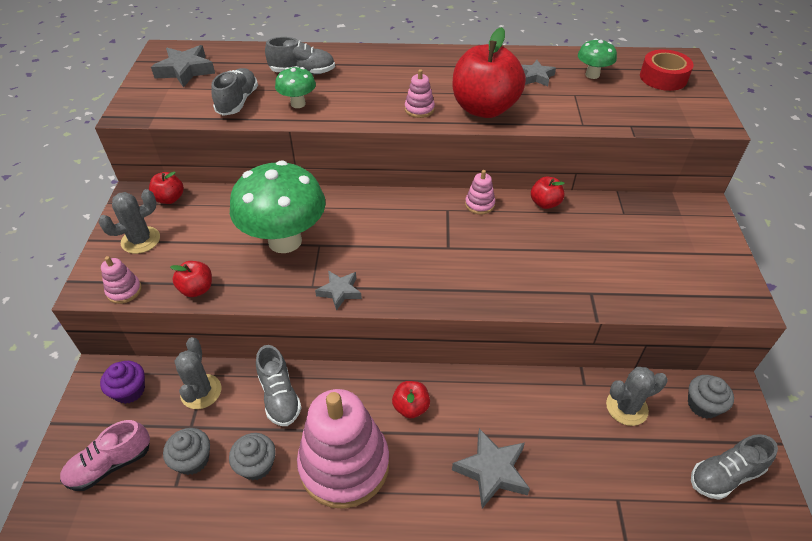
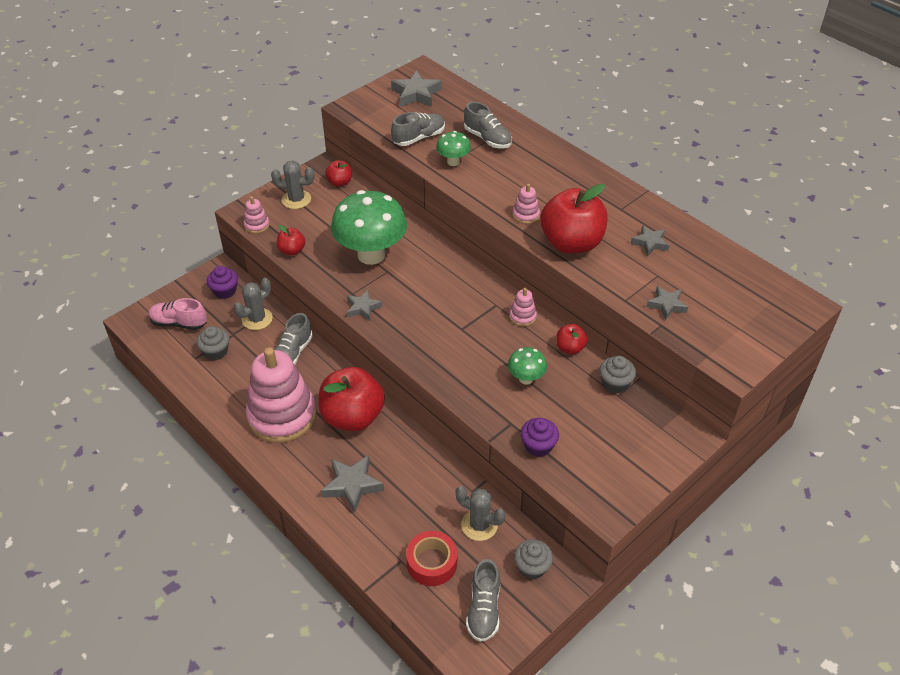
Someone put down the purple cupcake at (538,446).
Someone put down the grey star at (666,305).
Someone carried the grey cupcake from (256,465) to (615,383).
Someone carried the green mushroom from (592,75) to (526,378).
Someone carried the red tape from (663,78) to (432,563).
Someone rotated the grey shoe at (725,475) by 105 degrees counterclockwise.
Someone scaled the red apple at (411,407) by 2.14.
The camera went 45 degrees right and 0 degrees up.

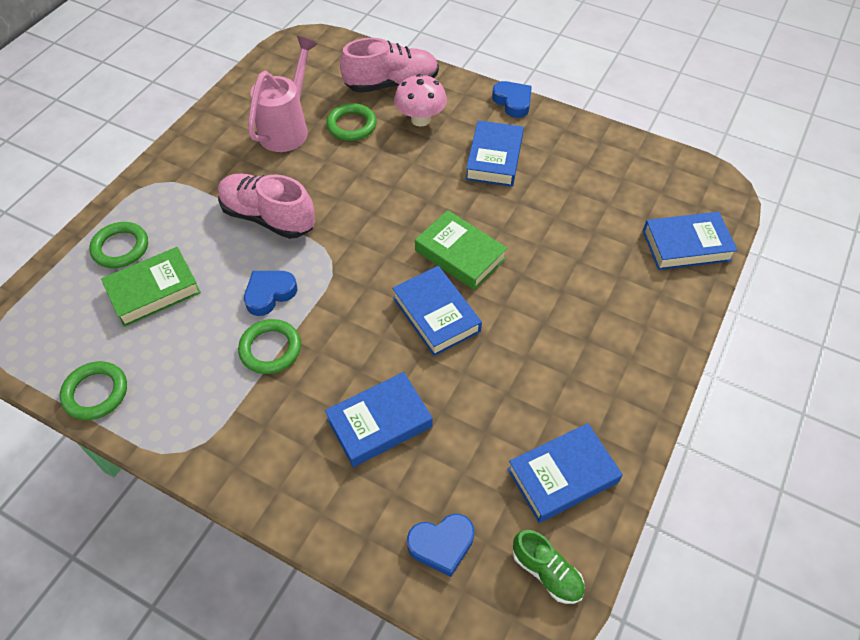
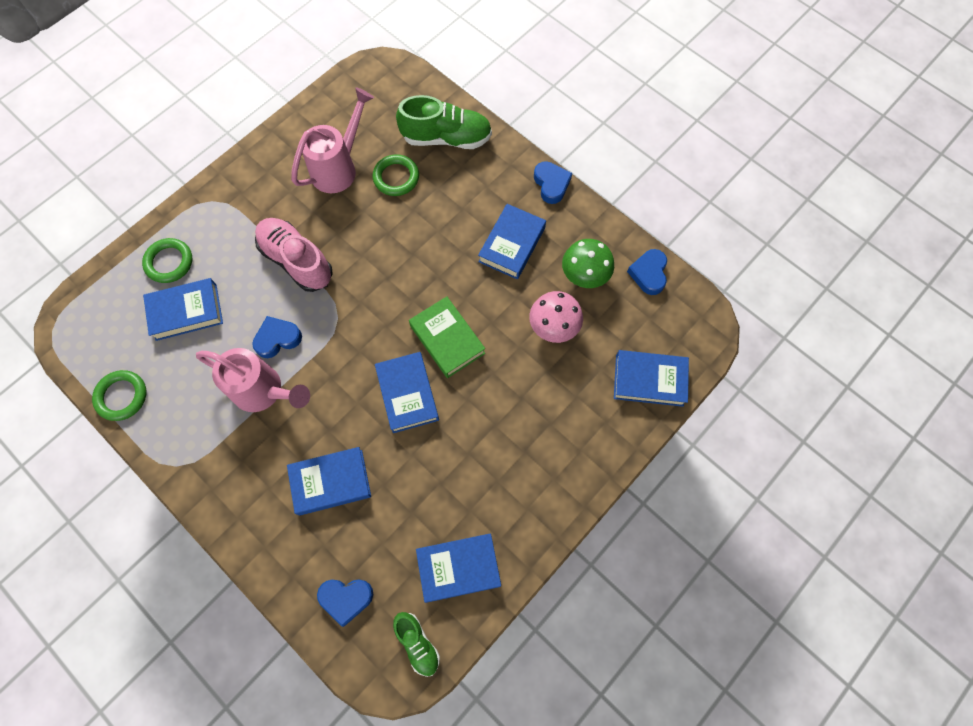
Someone put down the green mushroom at (584,275).
Someone put down the blue heart at (648,273).
Someone carried the pink mushroom from (420,119) to (553,327).
Someone swapped the green ring at (270,349) for the pink watering can at (264,392).
Someone repainted the green book at (154,290), which became the blue book at (186,312).
Someone repainted the pink shoe at (391,84), which became the green shoe at (446,138).
The camera went 15 degrees right and 15 degrees up.

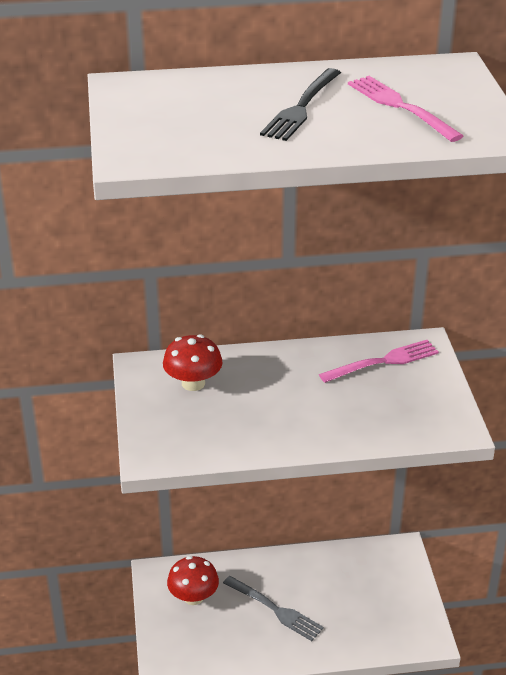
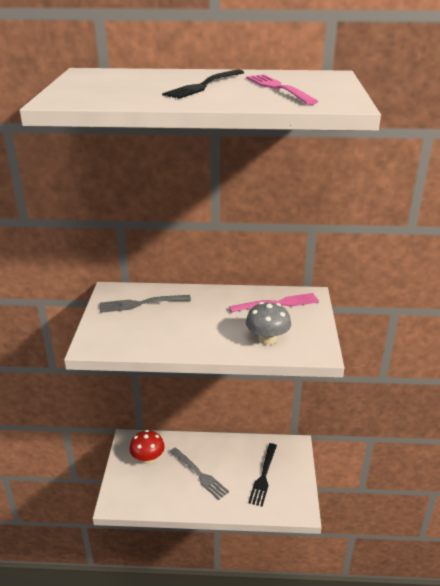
Someone put down the grey mushroom at (267,339).
Someone put down the black fork at (263,476).
Someone swapped the red mushroom at (193,383) for the grey fork at (141,304).
The camera went 10 degrees right and 5 degrees down.

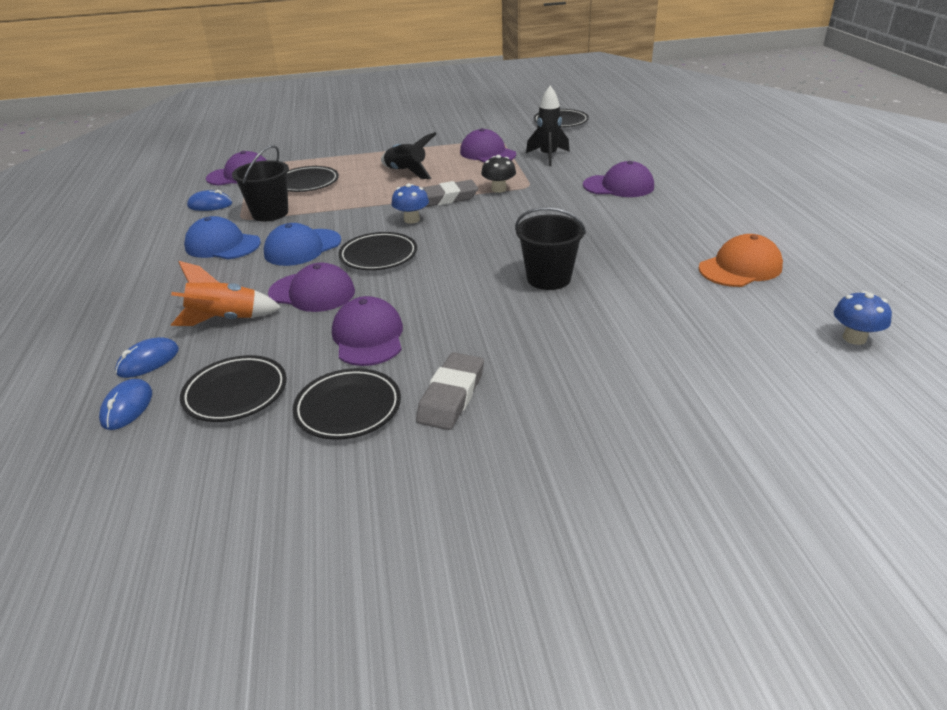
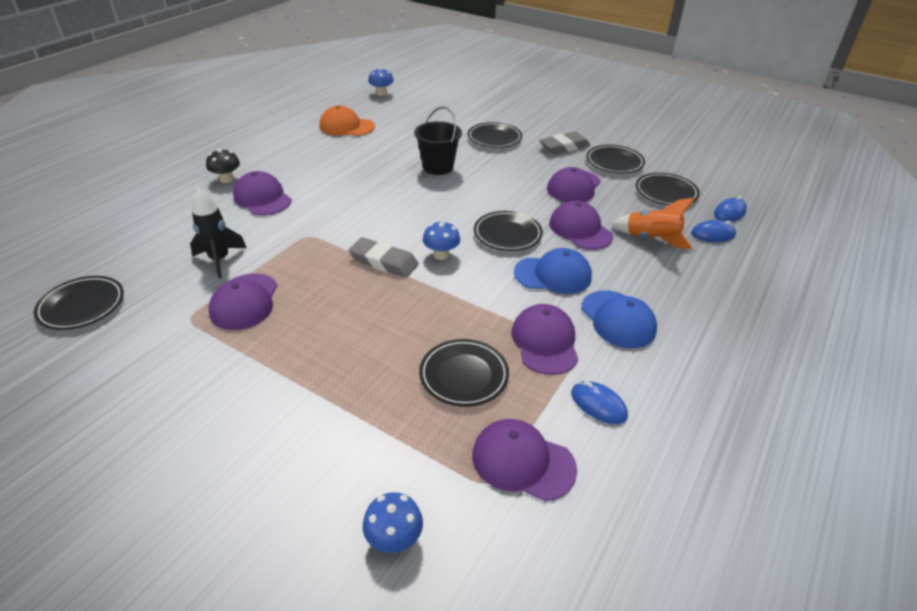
Someone took away the black rocket at (406,172).
Someone put down the blue mushroom at (394,539).
Someone put down the black plate at (494,138).
Someone carried the black mushroom from (499,189) to (226,179).
Someone swapped the black bucket at (270,213) for the purple cap at (545,342).
The camera went 140 degrees left and 5 degrees up.

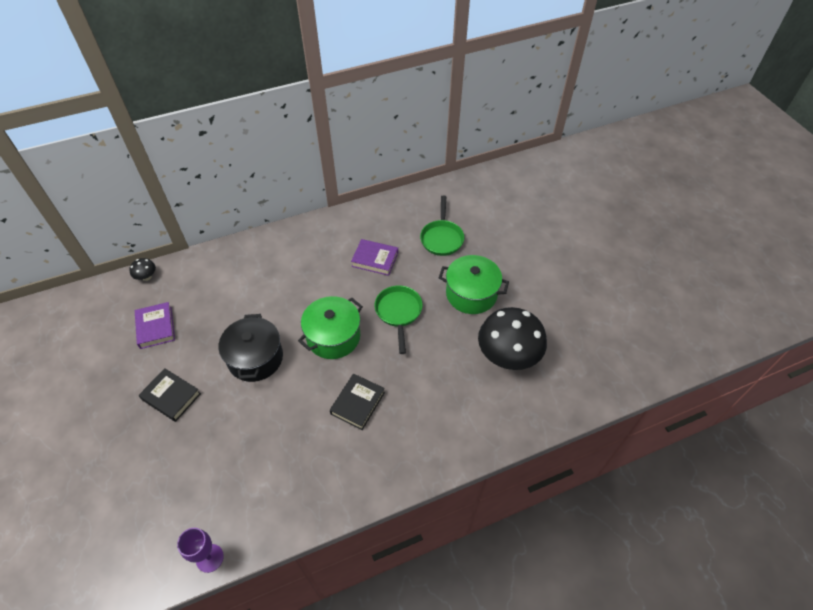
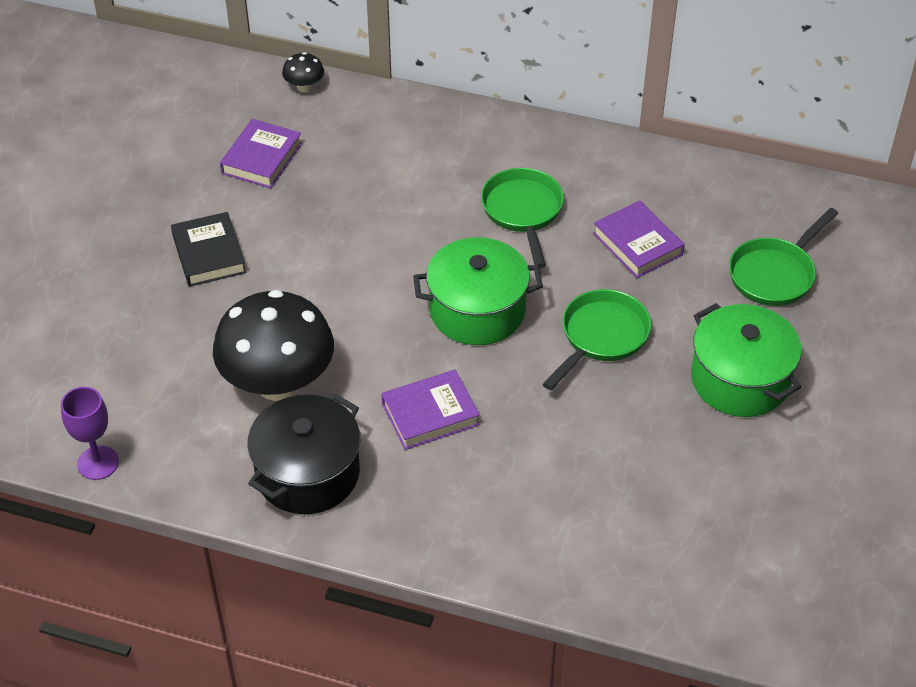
Someone put down the green pan at (523,212).
Someone carried the black pot from (255,358) to (308,473).
Someone carried the black mushroom from (507,356) to (278,383).
Someone repainted the black book at (357,403), which became the purple book at (430,414).
The camera went 40 degrees right and 5 degrees down.

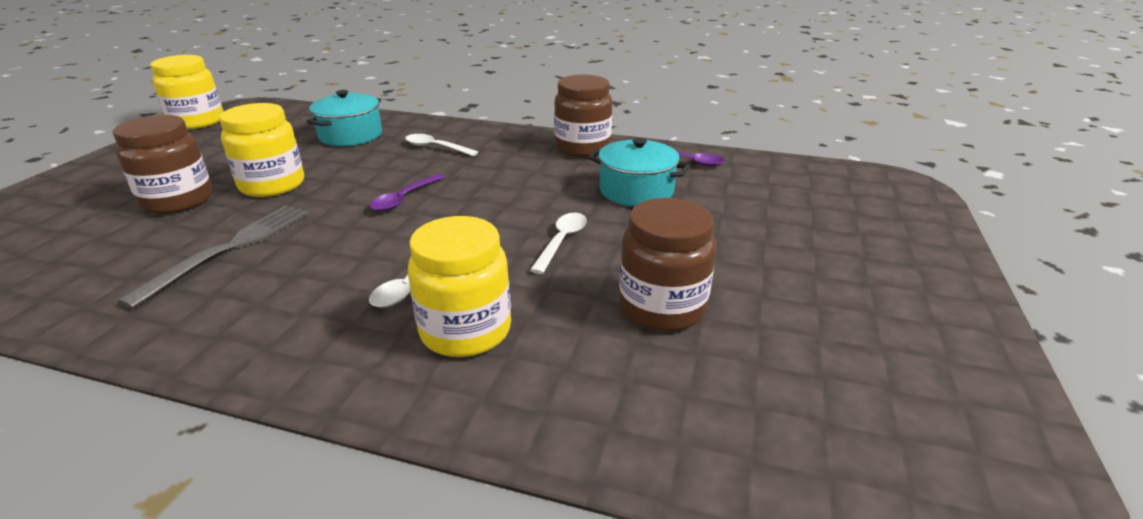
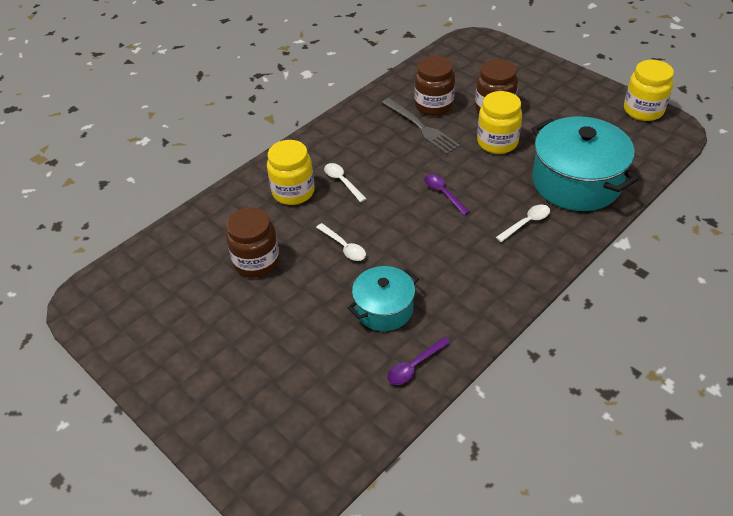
Someone carried the brown jar from (582,148) to (434,105).
Someone scaled the turquoise pot at (351,135) by 1.74.
The camera went 120 degrees right and 15 degrees up.

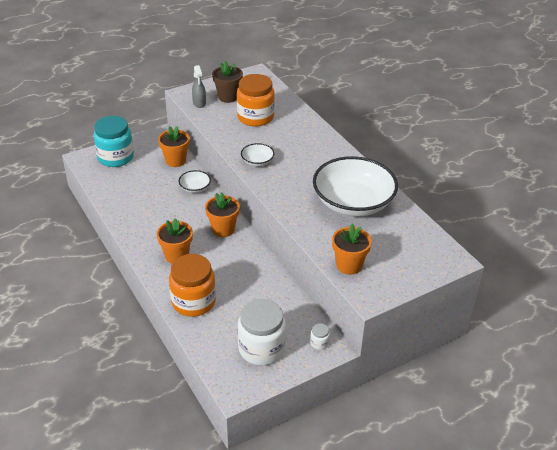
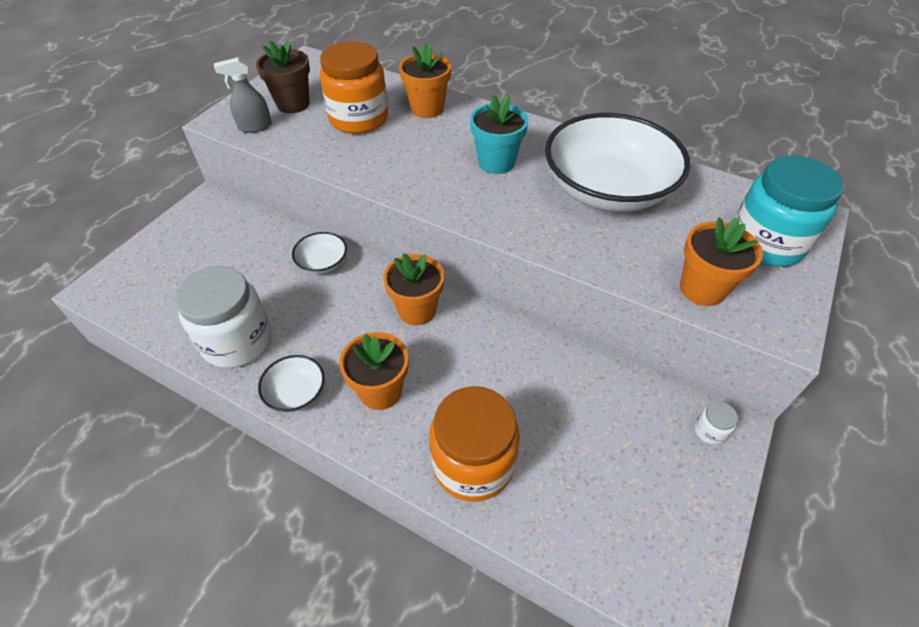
Someone put down the turquoise flower pot at (496,162).
Someone carried the turquoise jar from (115,157) to (765,243).
Someone carried the orange flower pot from (175,161) to (427,109).
Someone carried the white jar from (261,349) to (237,341).
Someone carried the white bowl from (257,161) to (296,392).
Someone rotated the grey spray bottle at (199,103) by 120 degrees clockwise.
The camera went 30 degrees left and 10 degrees up.

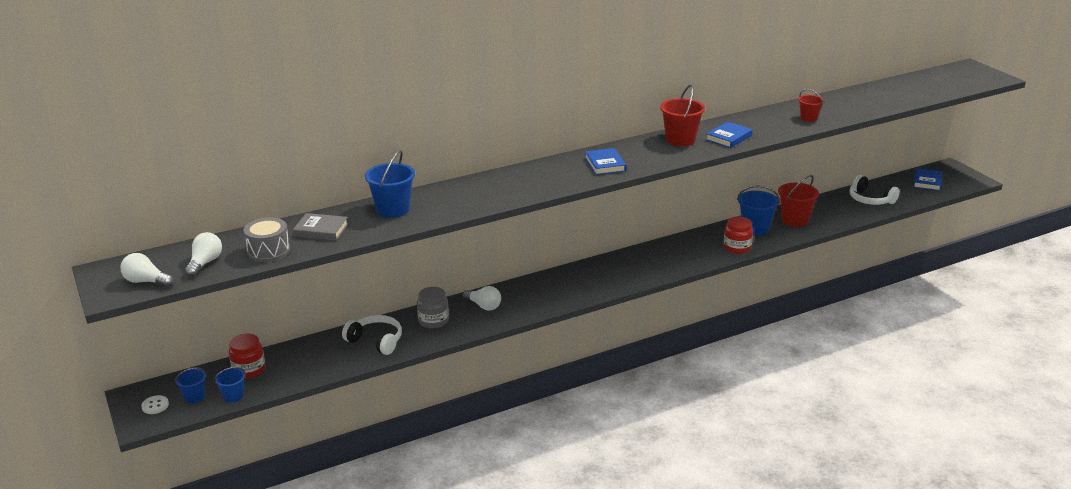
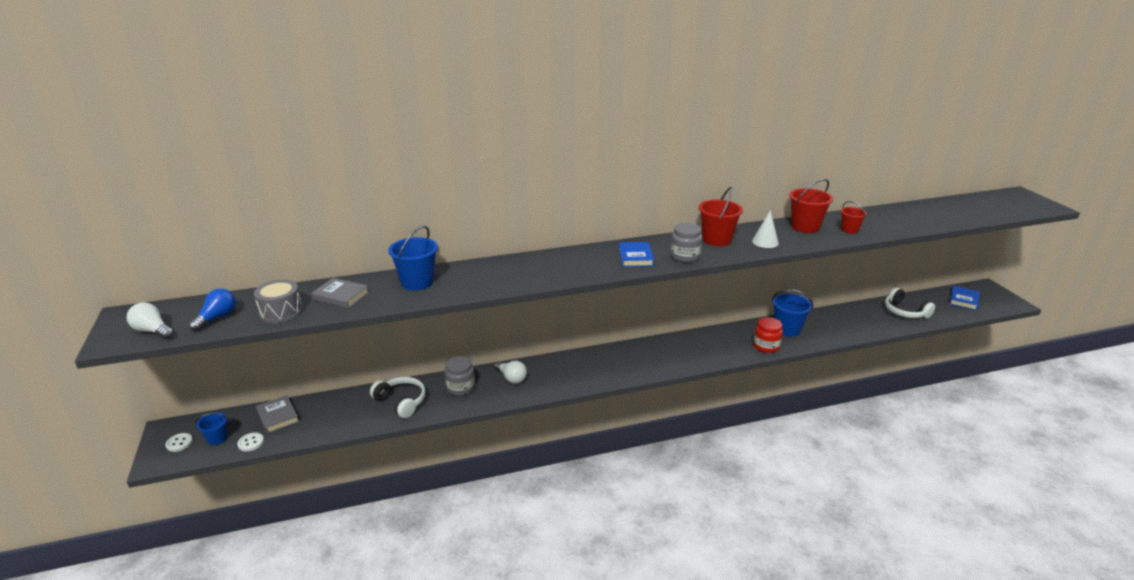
Someone put down the grey jar at (685,256).
Someone carried the red bucket from (795,220) to (805,227).
Someone swapped the blue bucket at (233,396) for the white button at (251,443).
Someone swapped the red jar at (249,369) for the grey book at (278,416).
Someone swapped the blue book at (728,138) for the white cone at (765,242).
Someone repainted the white light bulb at (205,263), which became the blue light bulb at (217,318).
The camera went 10 degrees right and 0 degrees up.

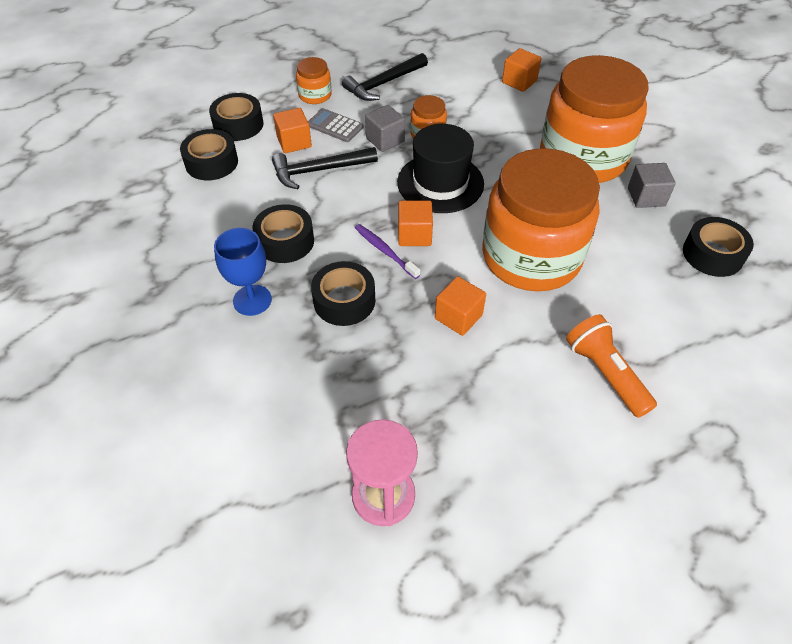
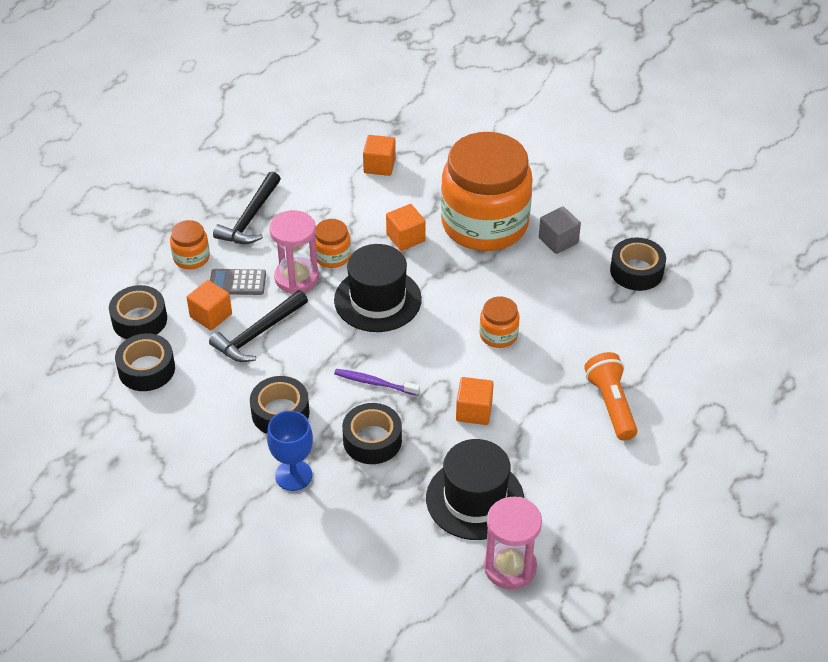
Someone put down the black hat at (475,499).
Someone carried the orange cube from (414,235) to (405,238).
Someone swapped the grey cube at (385,140) for the pink hourglass at (296,278).
Someone rotated the orange flashlight at (605,373) by 45 degrees clockwise.
Someone scaled the orange jar at (531,257) by 0.41.
The camera went 30 degrees left and 5 degrees down.

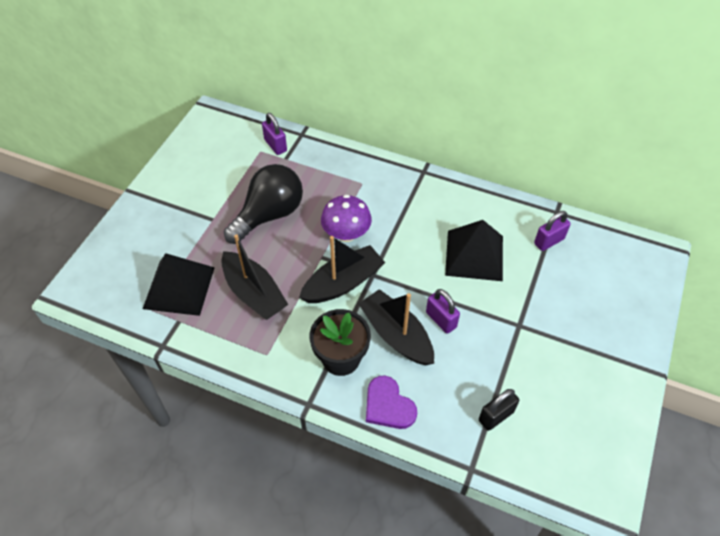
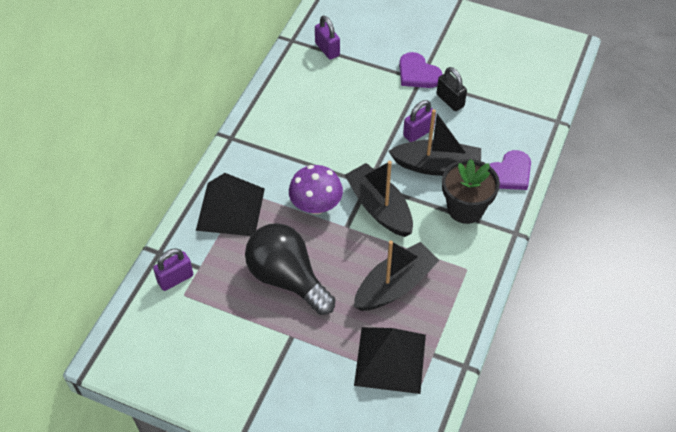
Someone put down the purple heart at (417,73).
Someone carried the black pyramid from (474,255) to (230,209).
Someone carried the black padlock from (496,416) to (450,100).
Someone rotated the black boat at (396,335) by 135 degrees counterclockwise.
The camera went 90 degrees left and 0 degrees up.

